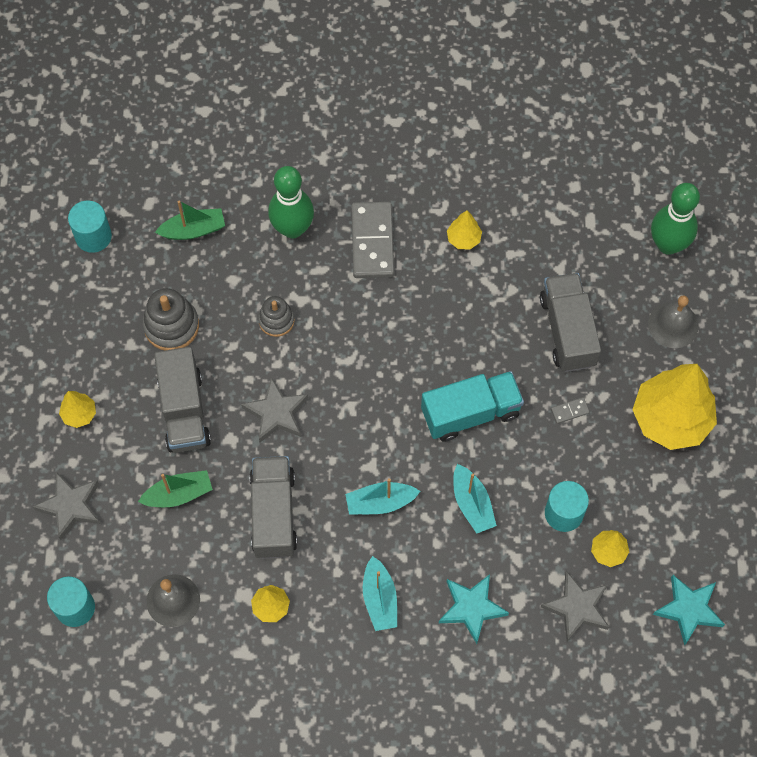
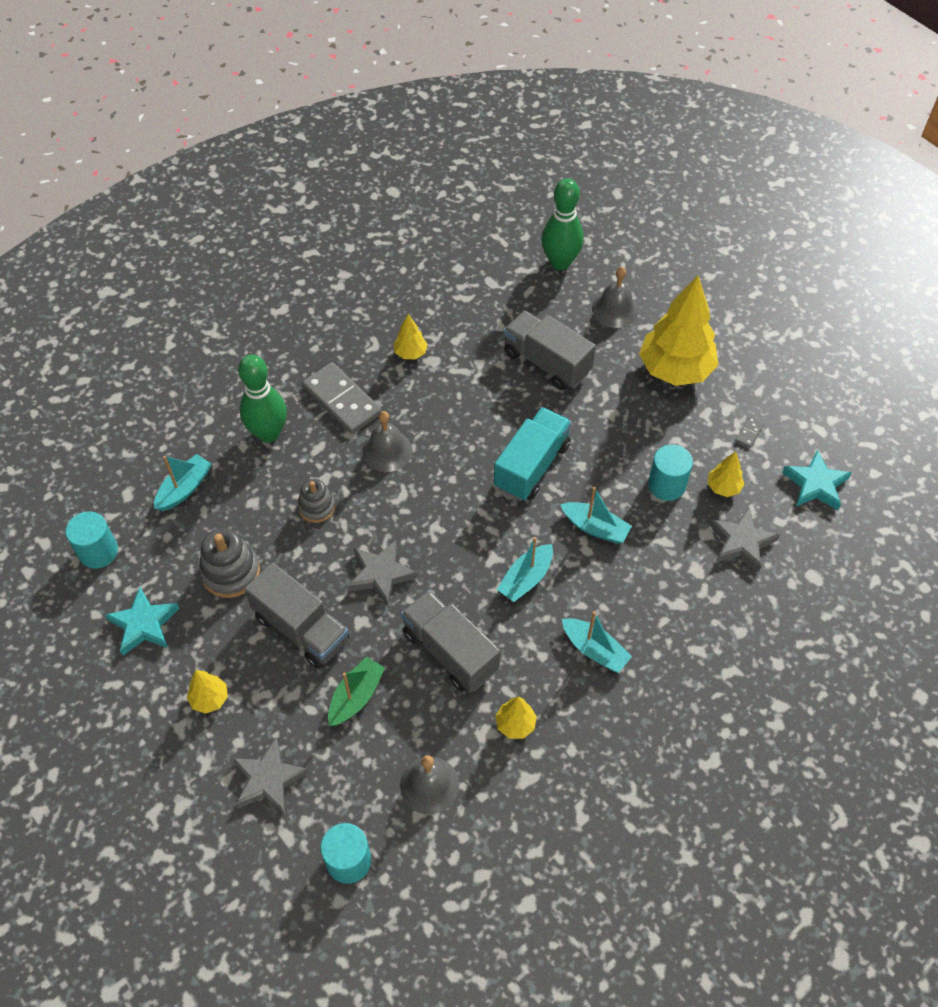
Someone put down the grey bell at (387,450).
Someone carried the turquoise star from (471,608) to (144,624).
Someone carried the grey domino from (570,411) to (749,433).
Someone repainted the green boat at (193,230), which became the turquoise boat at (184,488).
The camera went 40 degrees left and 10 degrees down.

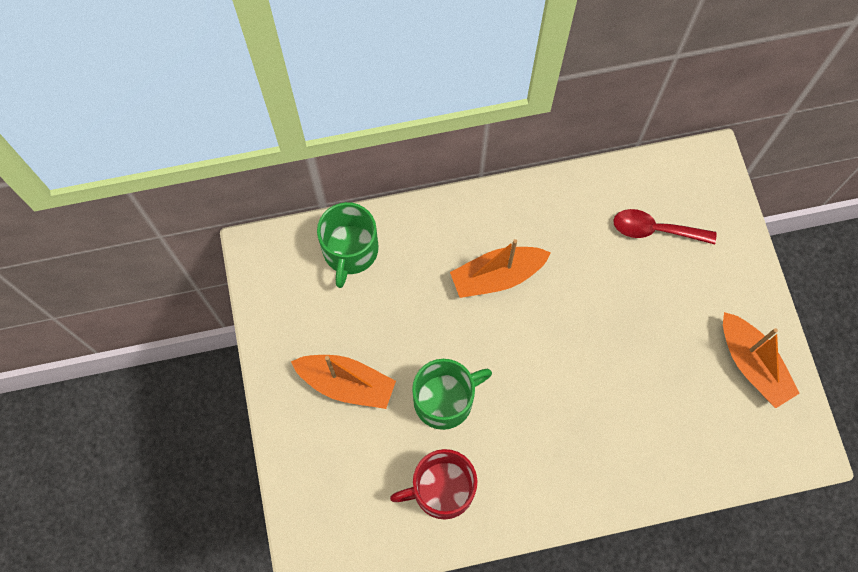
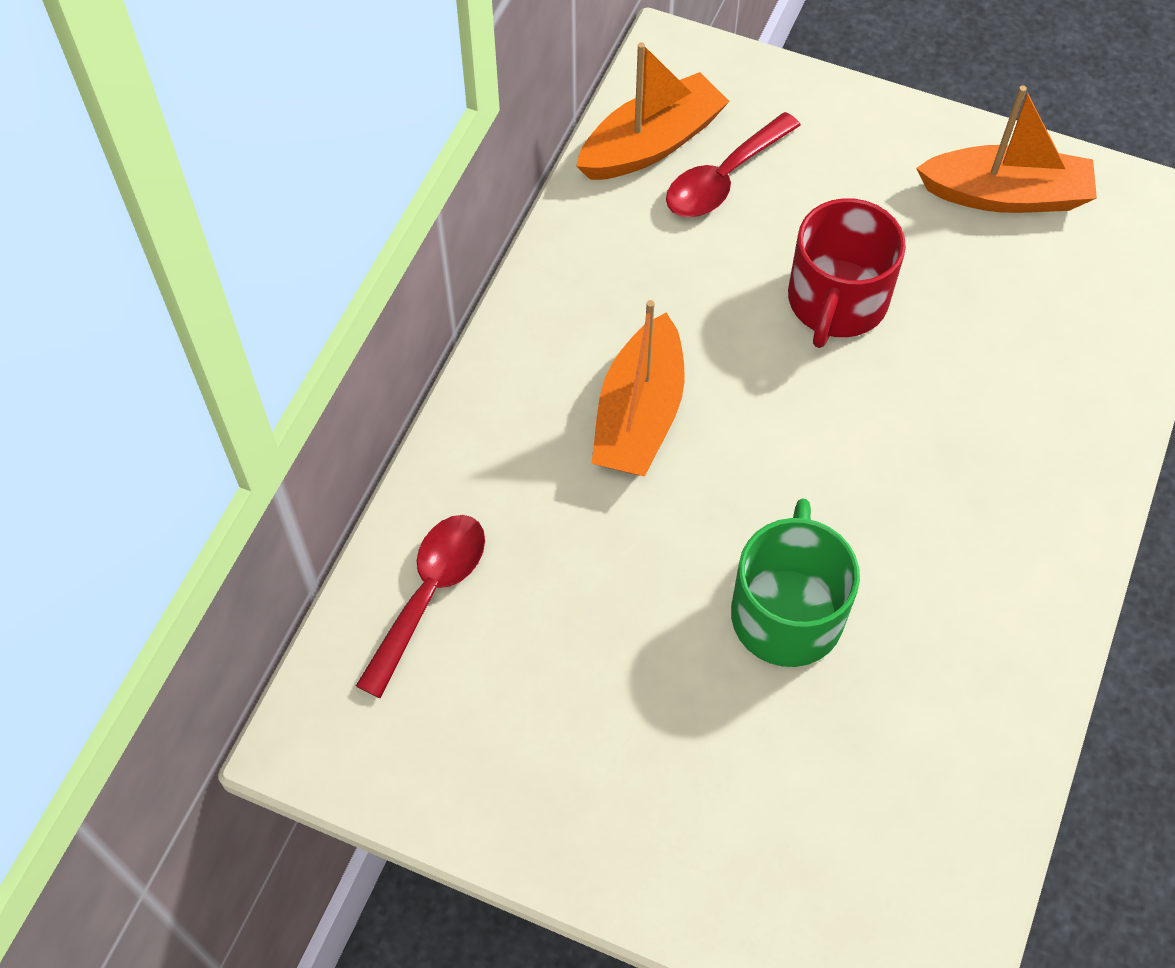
Someone carried the orange boat from (346,384) to (651,144).
Someone carried the red mug from (441,489) to (836,301).
Someone swapped the green mug at (350,251) for the red spoon at (429,594).
The camera went 55 degrees left and 10 degrees down.

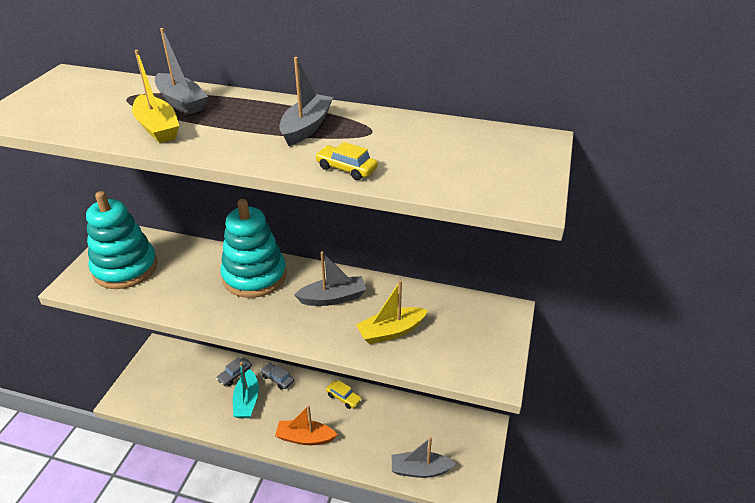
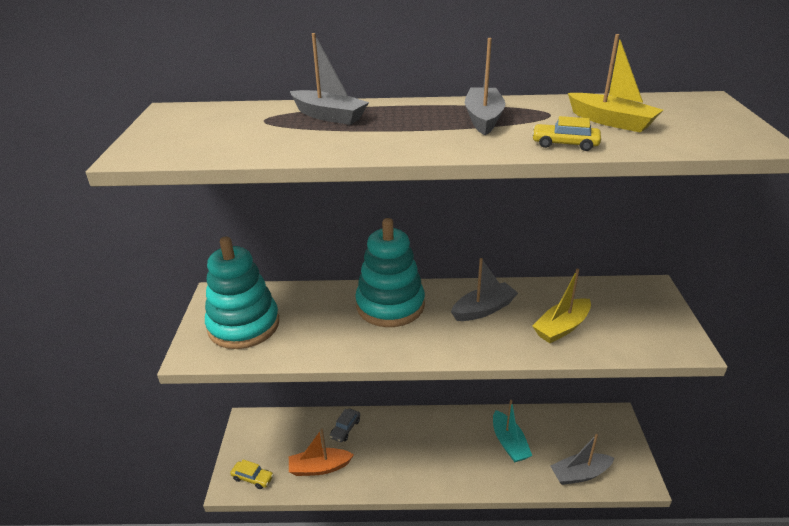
Someone took away the grey car at (277,379).
Someone carried the yellow boat from (158,128) to (611,121).
Someone carried the turquoise boat from (247,401) to (509,443).
Someone carried the orange boat from (305,438) to (319,467).
Someone carried the yellow car from (343,398) to (252,478).
The camera went 15 degrees left and 5 degrees down.

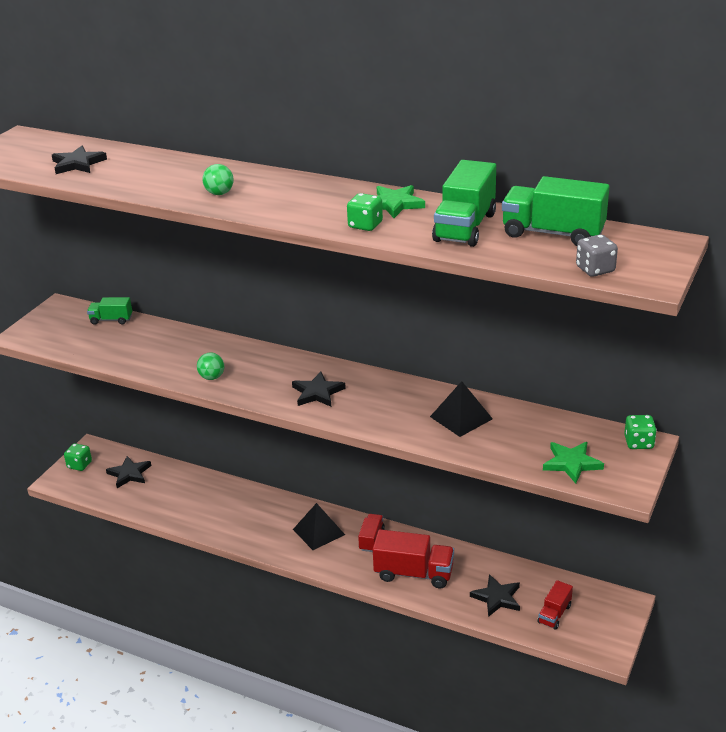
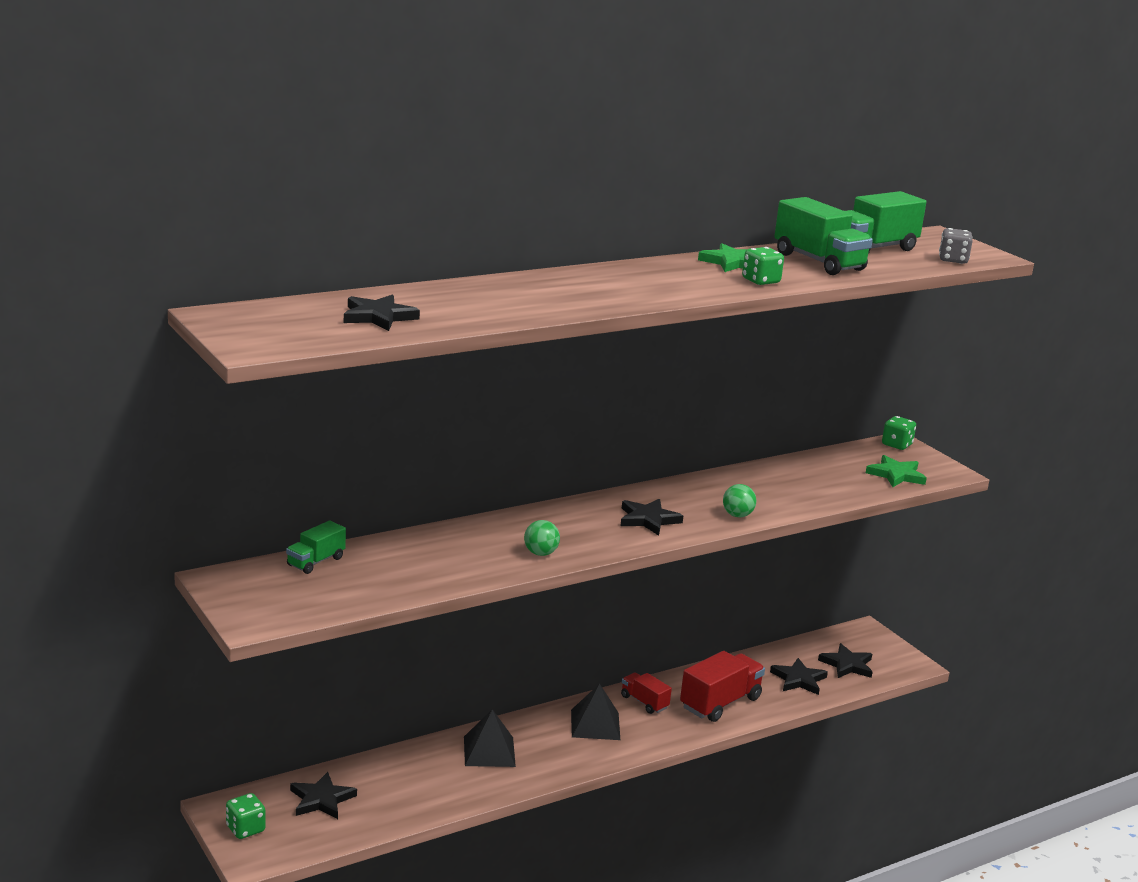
Someone carried the green ball from (219,193) to (737,515).
Someone carried the black pyramid from (461,417) to (489,751).
Someone swapped the red truck at (554,614) for the black star at (847,665).
The camera went 60 degrees left and 10 degrees down.

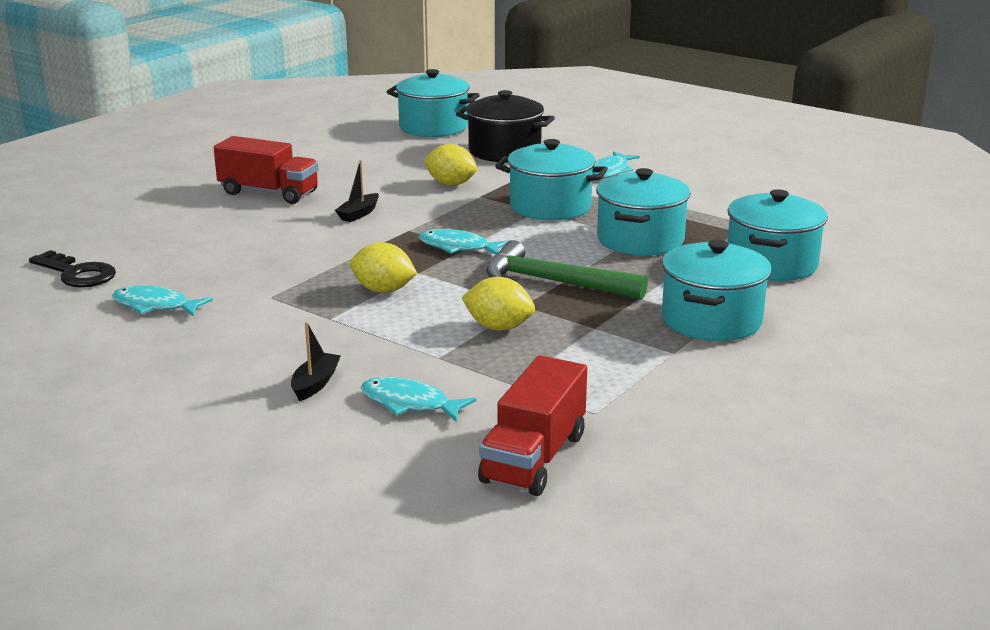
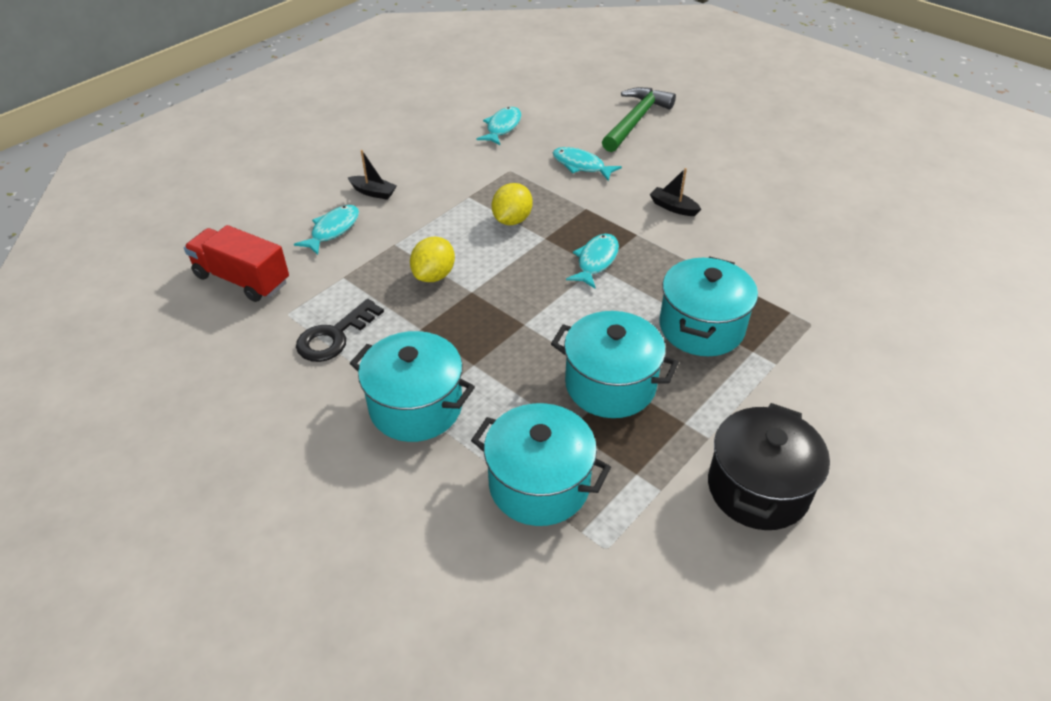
Someone took away the red truck at (269,193).
Someone took away the turquoise pot at (433,127).
Someone took away the yellow lemon at (451,184).
Someone carried the black key from (77,274) to (334,336).
Someone carried the black pot from (504,151) to (758,488).
Someone carried the green hammer from (554,282) to (635,120).
Someone carried the turquoise fish from (610,171) to (581,165).
The camera went 95 degrees right and 20 degrees up.

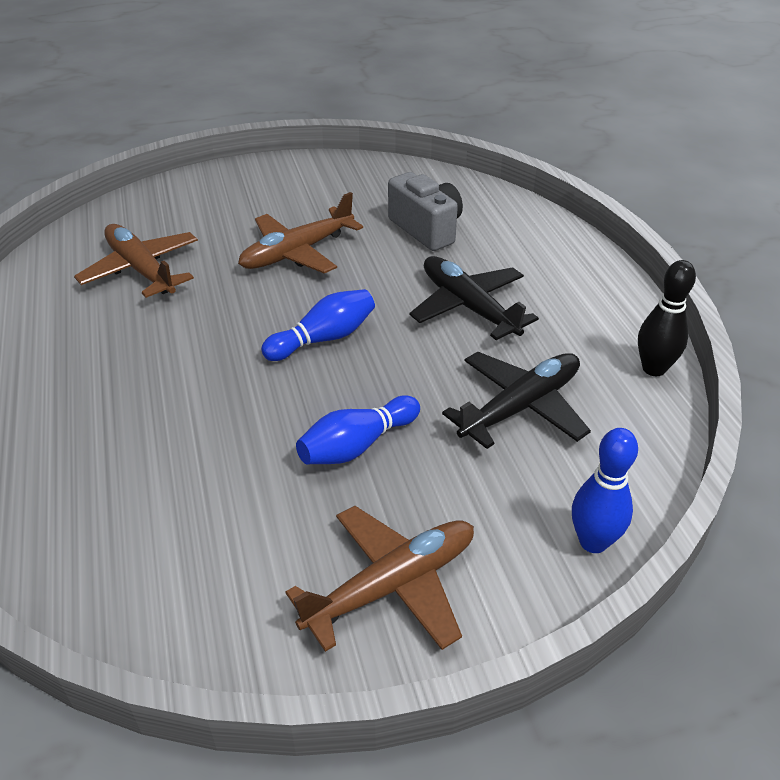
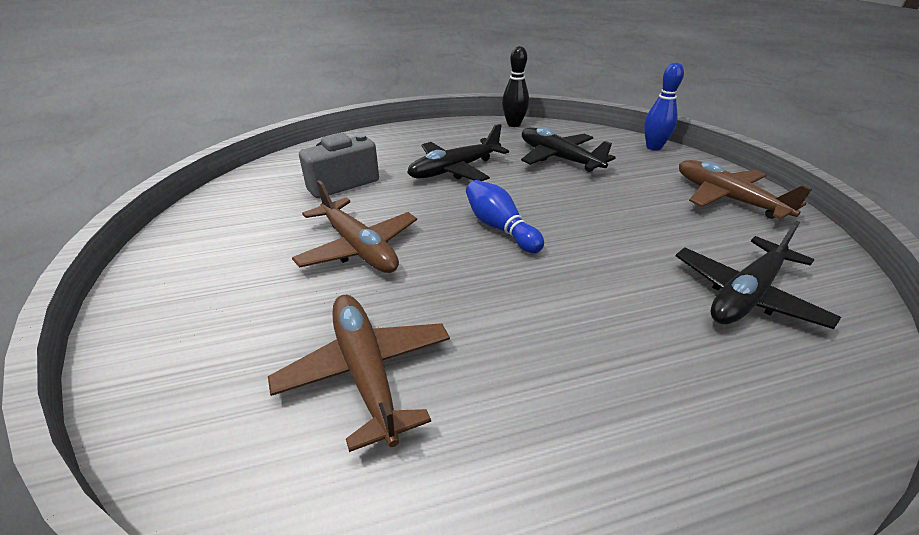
Someone took away the blue bowling pin at (357,445).
Someone put down the black plane at (746,294).
Someone rotated the brown plane at (142,270) by 105 degrees clockwise.
The camera went 90 degrees left and 5 degrees down.

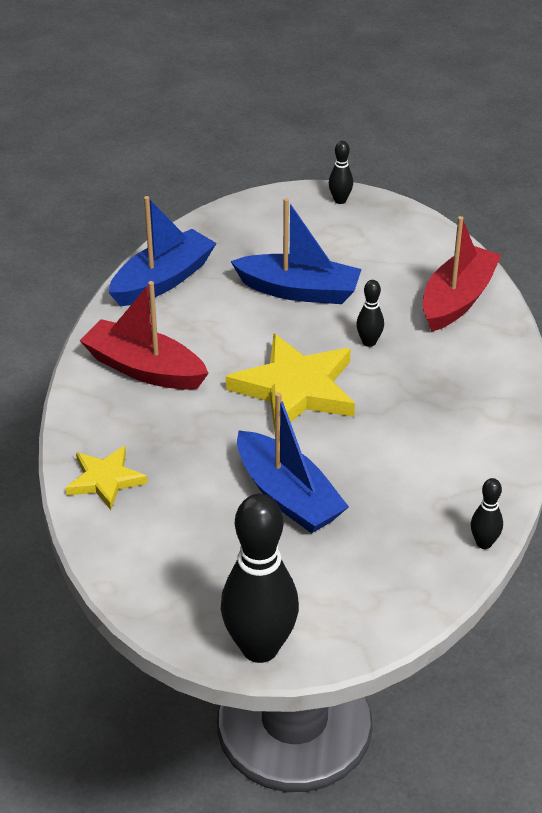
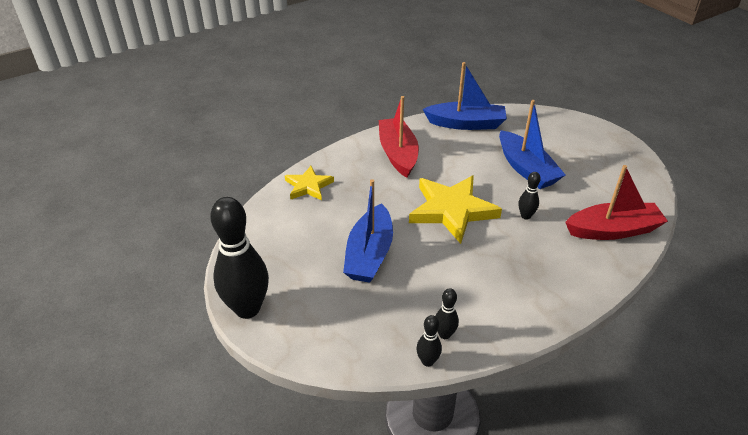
Someone carried the black bowling pin from (340,200) to (444,334).
The camera went 50 degrees right and 0 degrees up.

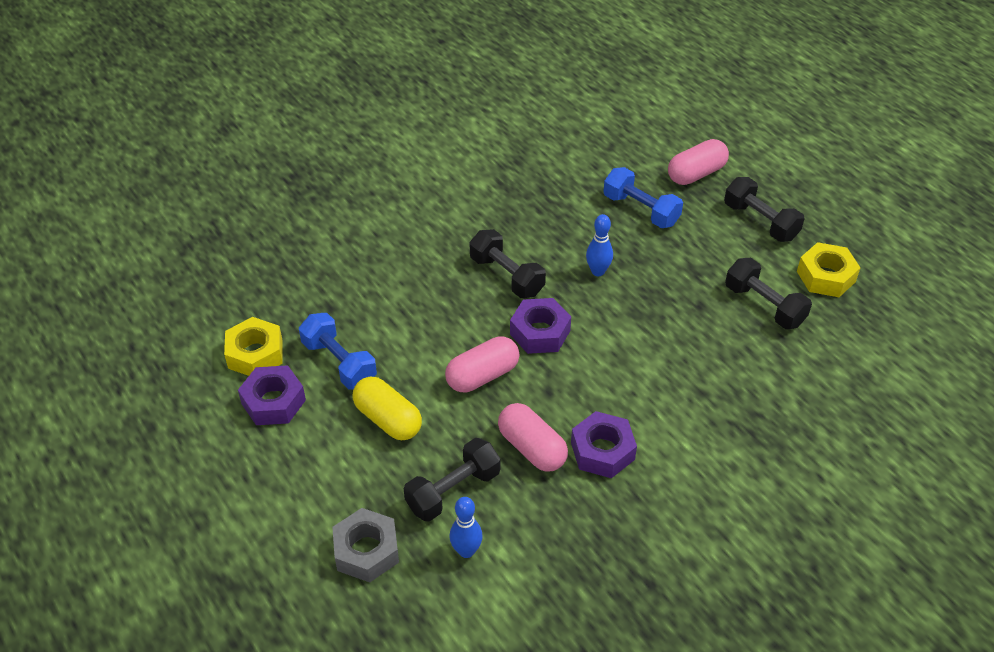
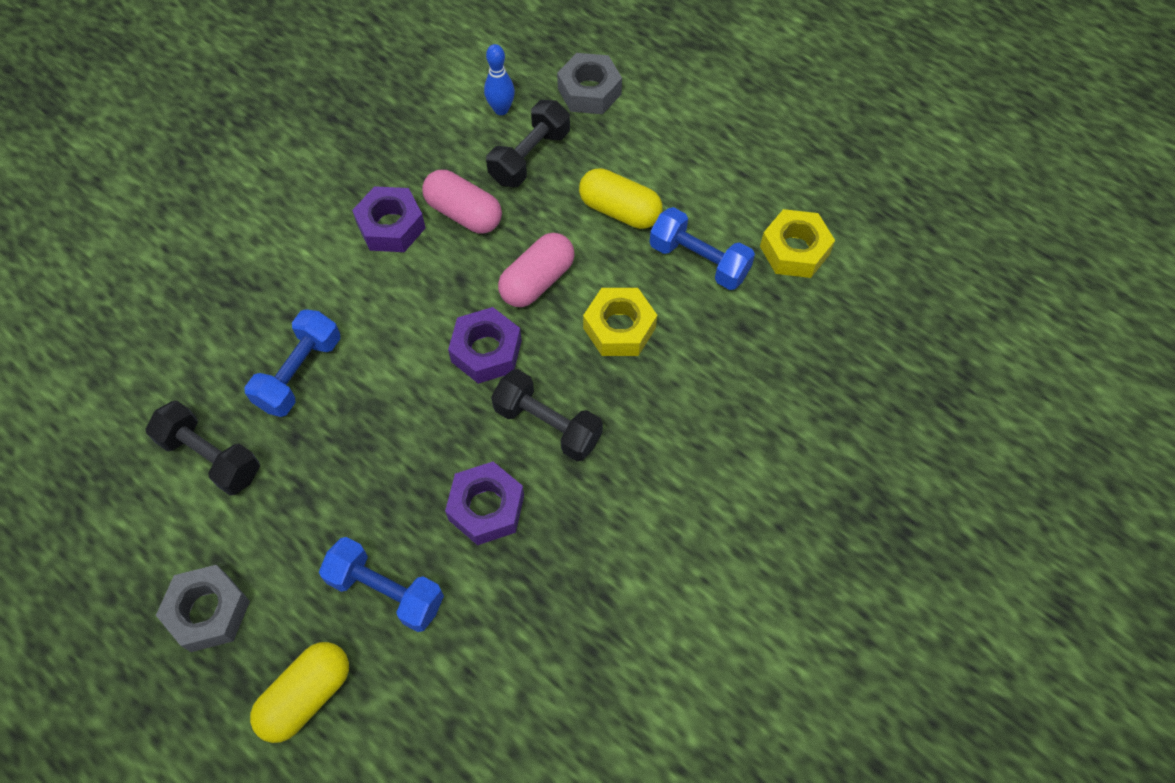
Someone took away the blue bowling pin at (598,271).
Someone put down the blue dumbbell at (299,373).
Someone carried the purple nut from (273,402) to (486,508).
Someone carried the yellow nut from (825,276) to (619,328).
Someone swapped the black dumbbell at (760,221) for the grey nut at (208,612).
Someone repainted the pink capsule at (696,173), which became the yellow capsule at (306,696).
The camera went 165 degrees right and 15 degrees up.

